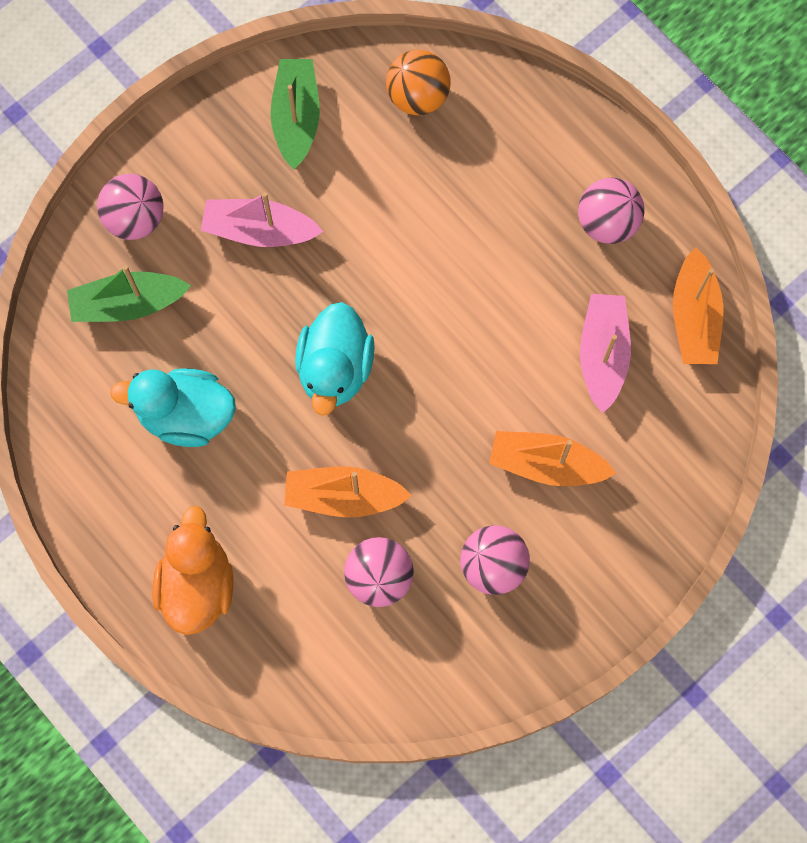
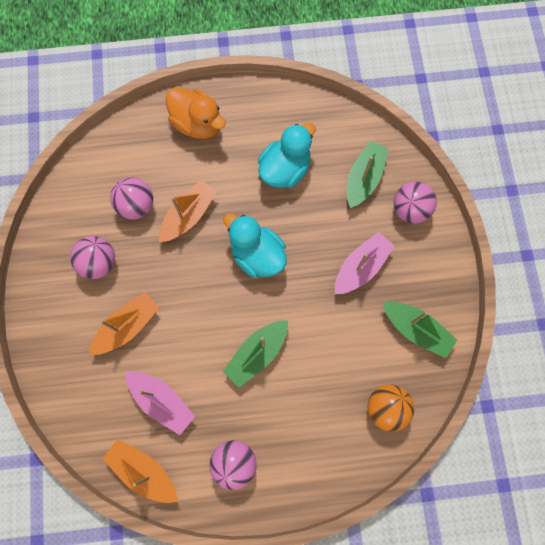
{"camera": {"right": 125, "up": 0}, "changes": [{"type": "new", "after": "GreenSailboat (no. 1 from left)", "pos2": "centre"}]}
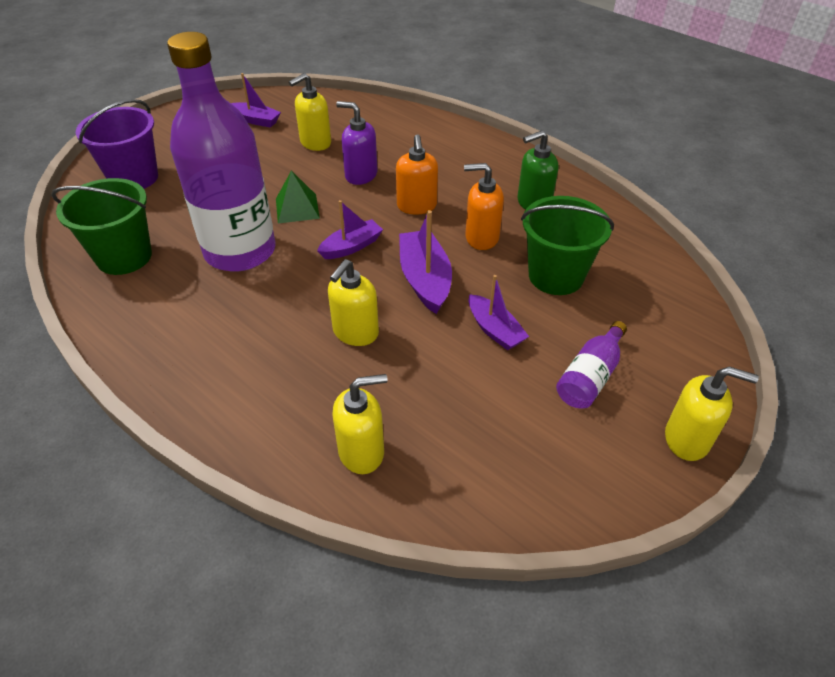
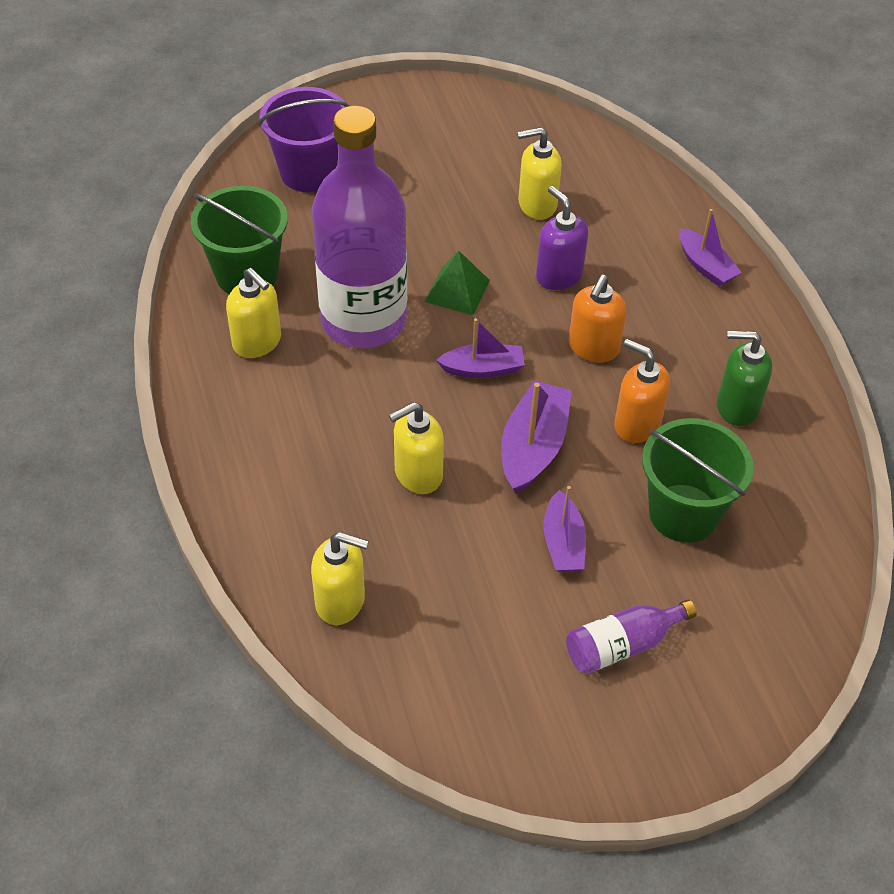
{"camera": {"right": 30, "up": 5}, "changes": [{"type": "shifted", "before": "BrightYellowSoapPump (no. 4 from left in the first image)", "after": "BrightYellowSoapPump (no. 1 from left)", "pos1": "middle right", "pos2": "middle left"}, {"type": "shifted", "before": "RoyalPurpleSailboat (no. 1 from left in the first image)", "after": "RoyalPurpleSailboat (no. 4 from left)", "pos1": "top left", "pos2": "top right"}]}
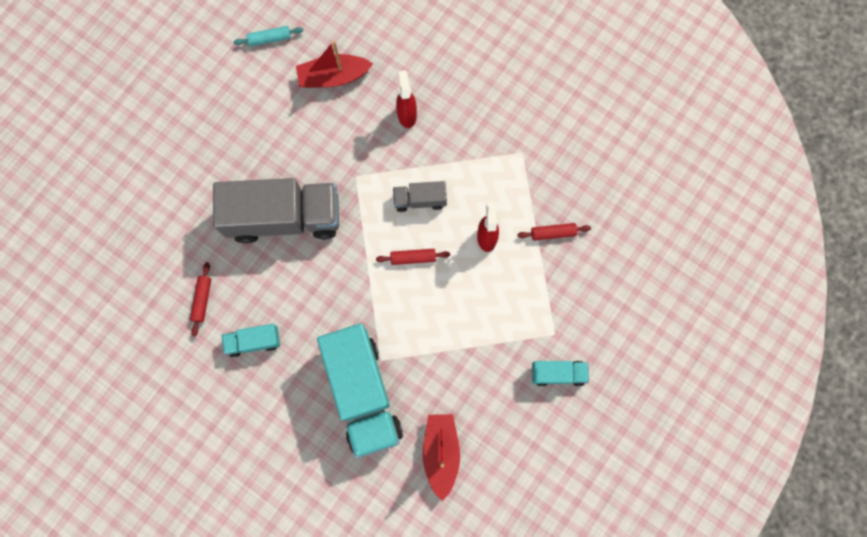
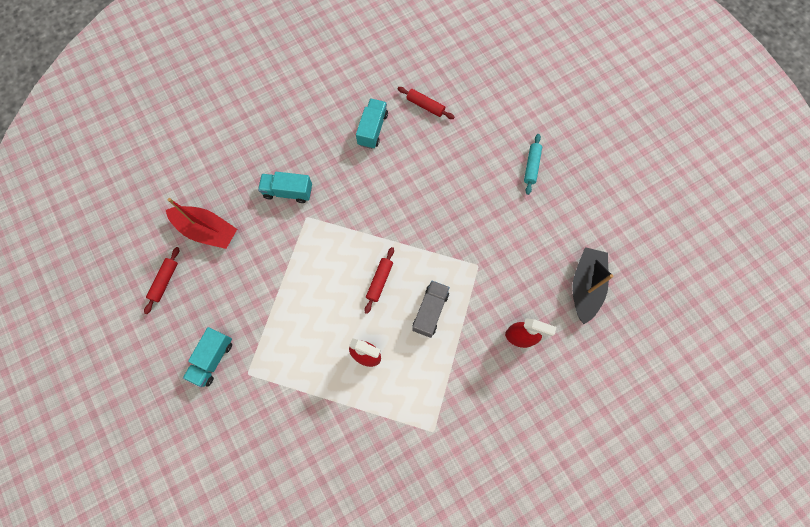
{"camera": {"right": 115, "up": -5}, "changes": [{"type": "shifted", "before": "ScarletDoughRoller (no. 3 from left in the first image)", "after": "ScarletDoughRoller (no. 1 from left)", "pos1": "centre", "pos2": "middle left"}, {"type": "scaled", "before": "TealToyTruck (no. 2 from left)", "pos1": "bottom centre", "pos2": "centre", "scale": 0.46}, {"type": "shifted", "before": "TealDoughRoller", "pos1": "top left", "pos2": "top centre"}, {"type": "repainted", "before": "ScarletSailboat (no. 1 from left)", "after": "BlackSailboat", "pos1": "top centre", "pos2": "middle right"}, {"type": "gone", "before": "AshGreyToyTruck (no. 1 from left)", "pos1": "middle left"}]}
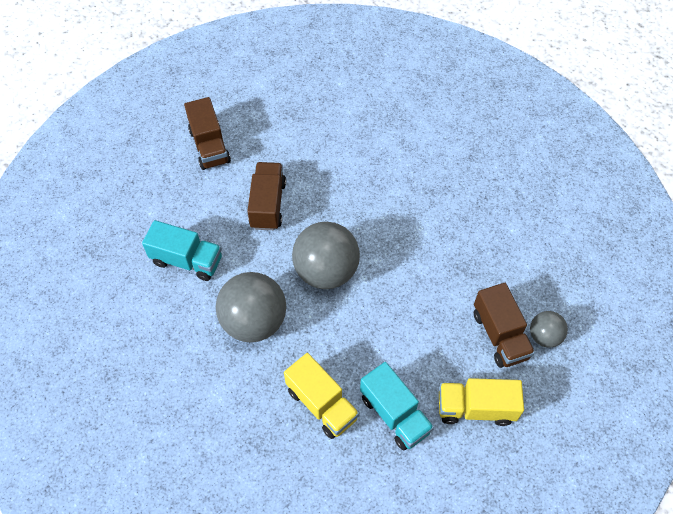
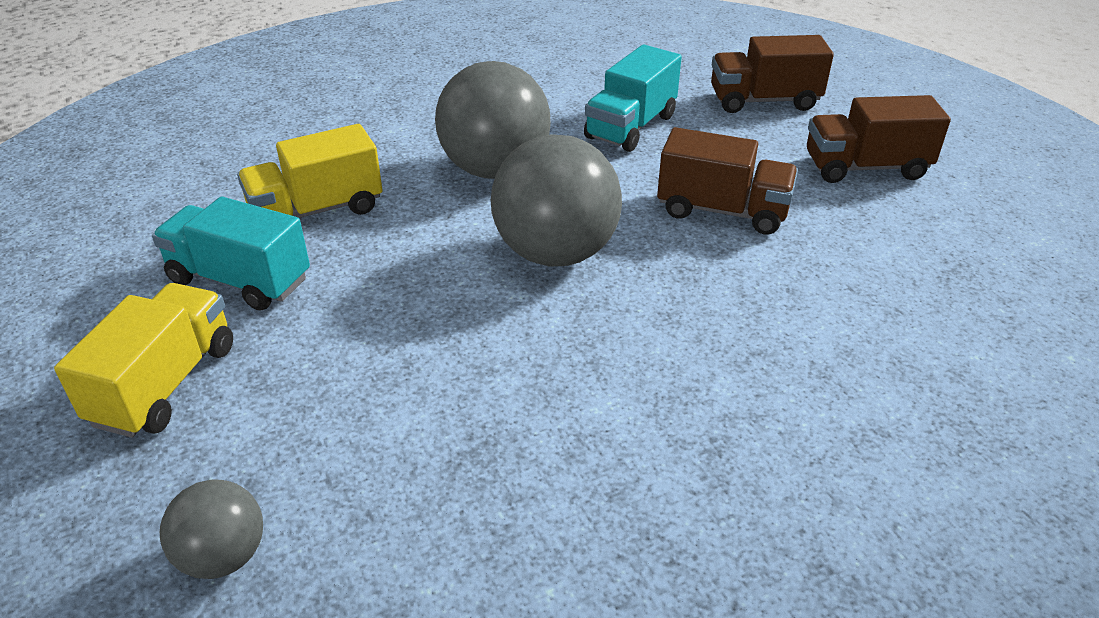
{"camera": {"right": 105, "up": -20}, "changes": [{"type": "rotated", "before": "TealToyTruck (no. 2 from left in the first image)", "pos1": "bottom centre", "pos2": "middle left", "turn": 45}, {"type": "shifted", "before": "BrownToyTruck (no. 3 from left in the first image)", "after": "BrownToyTruck (no. 2 from left)", "pos1": "middle right", "pos2": "top right"}]}
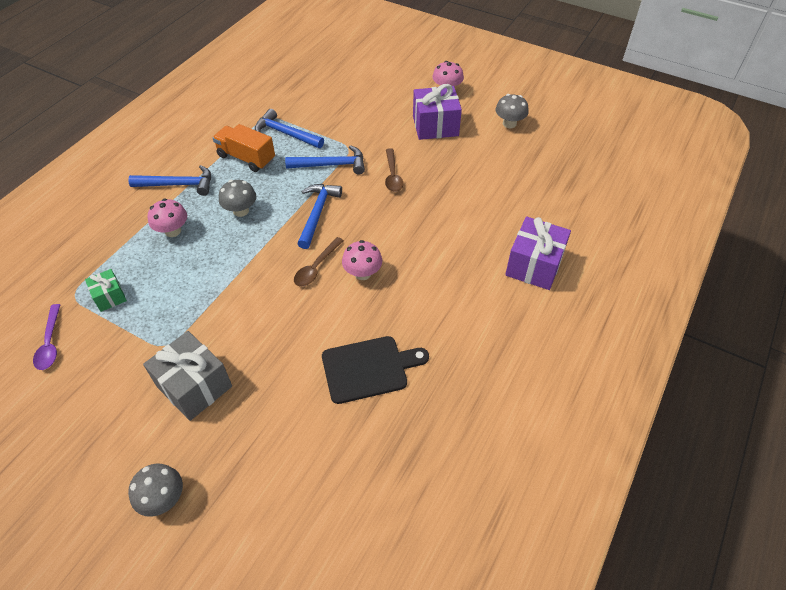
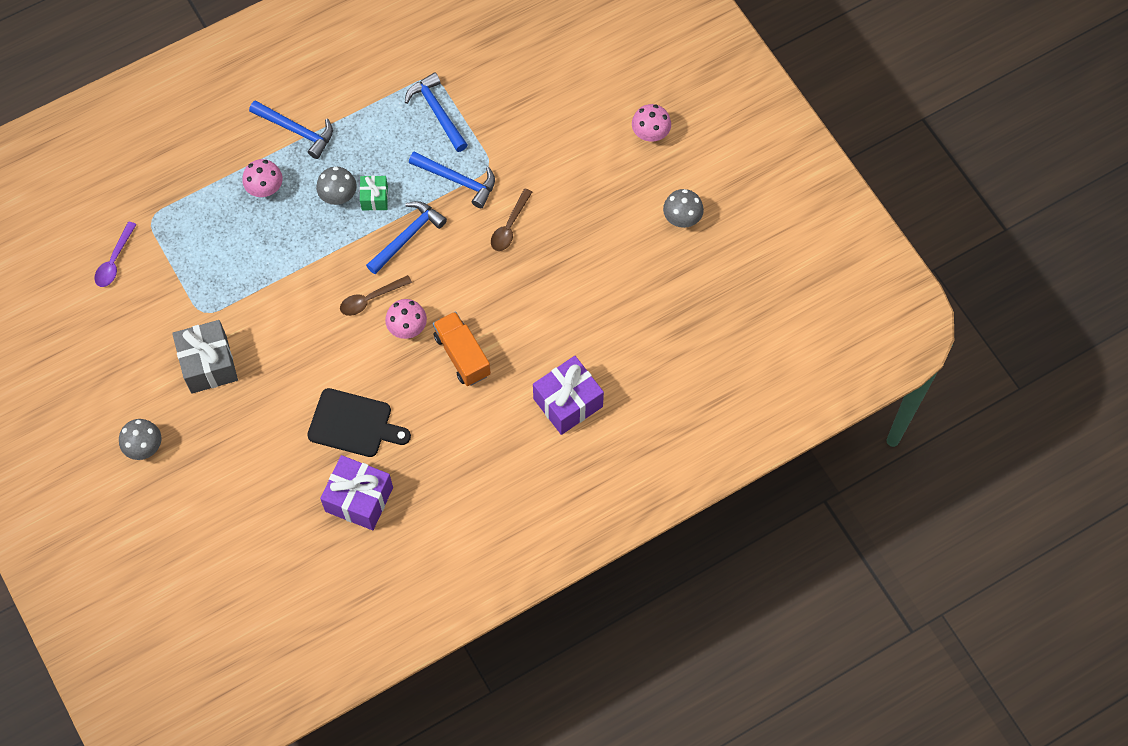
{"camera": {"right": 30, "up": 15}, "changes": [{"type": "shifted", "before": "RoyalPurpleGift (no. 1 from left)", "pos1": "top centre", "pos2": "middle left"}, {"type": "shifted", "before": "GreenGift", "pos1": "middle left", "pos2": "top left"}, {"type": "shifted", "before": "BrightOrangeToyTruck", "pos1": "top left", "pos2": "centre"}]}
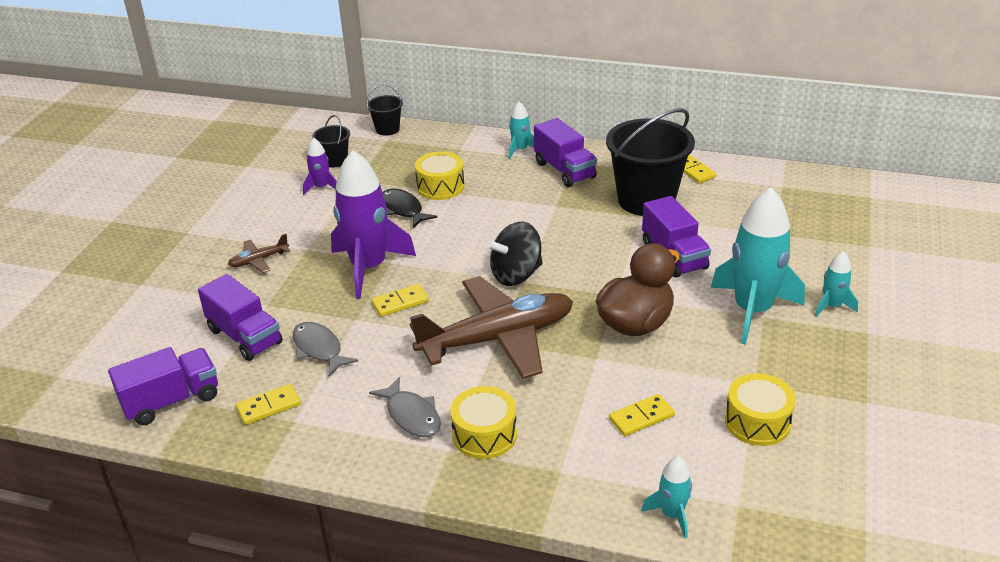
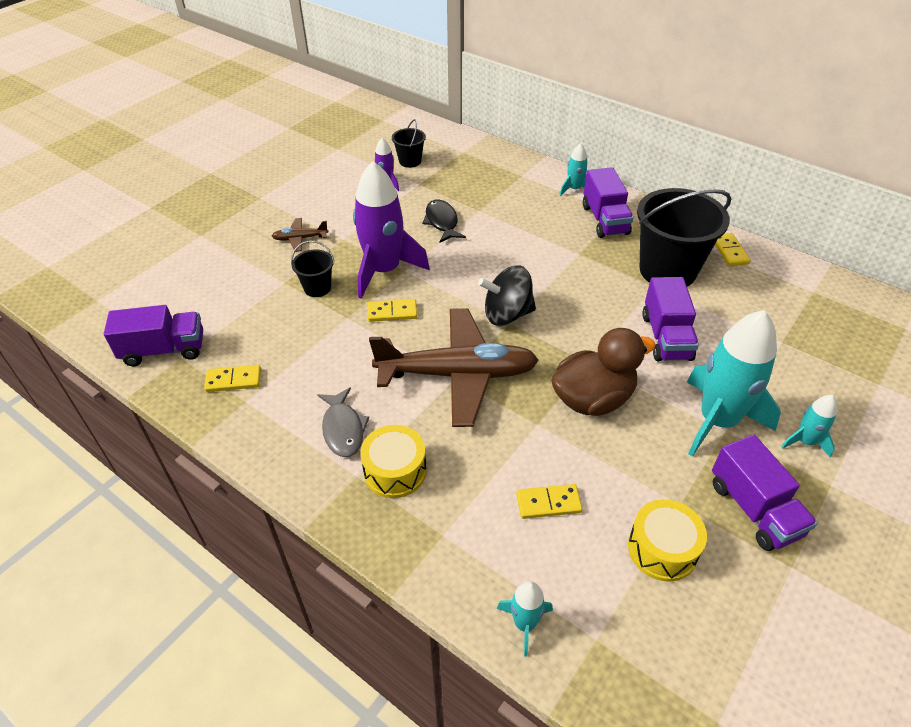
{"camera": {"right": 20, "up": 10}, "changes": [{"type": "shifted", "before": "BlackSandBucket (no. 2 from left in the first image)", "after": "BlackSandBucket (no. 1 from left)", "pos1": "top centre", "pos2": "centre"}, {"type": "shifted", "before": "RoyalPurpleToyTruck (no. 2 from left in the first image)", "after": "RoyalPurpleToyTruck (no. 4 from left)", "pos1": "middle left", "pos2": "bottom right"}, {"type": "gone", "before": "AshGreyFishFigure (no. 1 from left)", "pos1": "middle left"}, {"type": "gone", "before": "BrightYellowDrum (no. 1 from left)", "pos1": "top centre"}]}
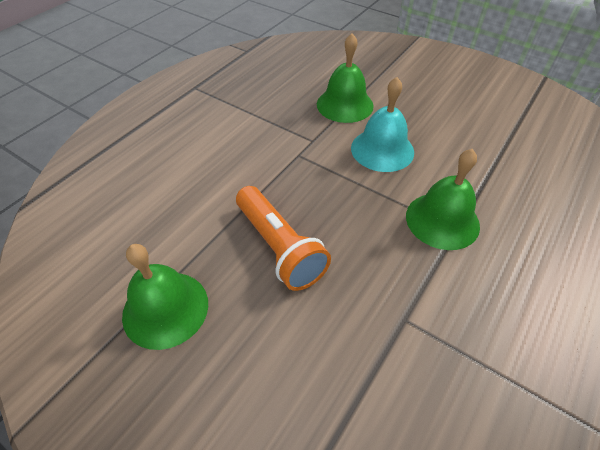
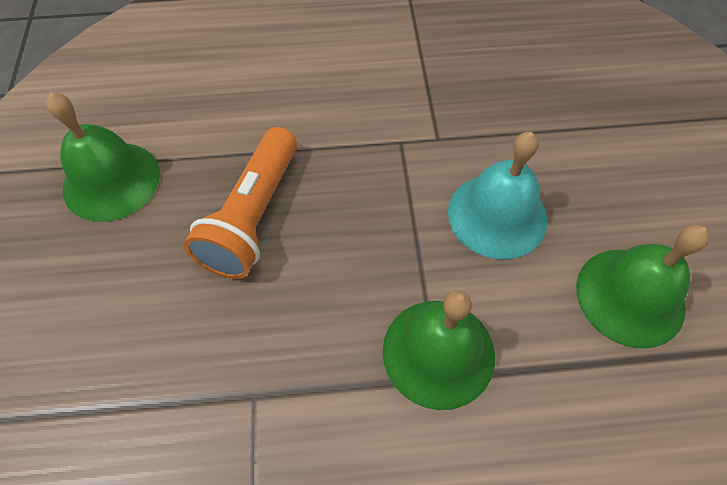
{"camera": {"right": 50, "up": 10}, "changes": [{"type": "shifted", "before": "GreenBell (no. 2 from left in the first image)", "after": "GreenBell (no. 3 from left)", "pos1": "top centre", "pos2": "middle right"}]}
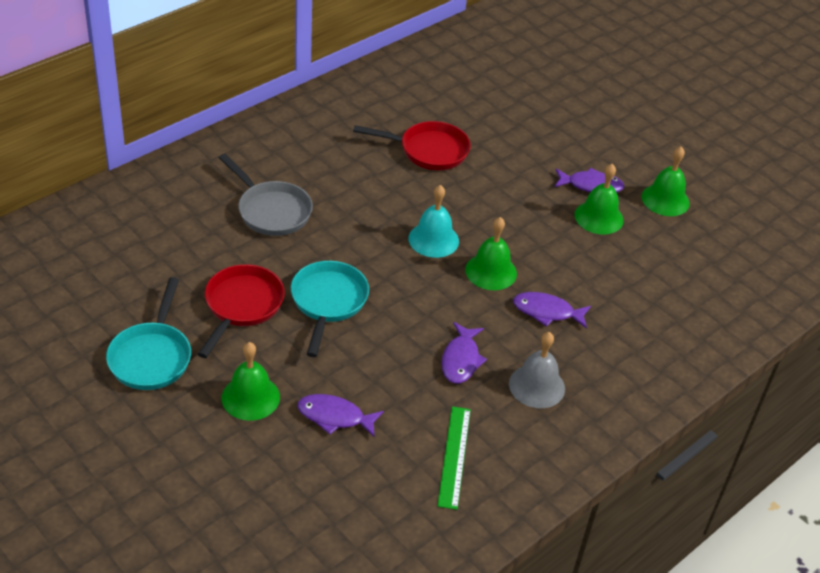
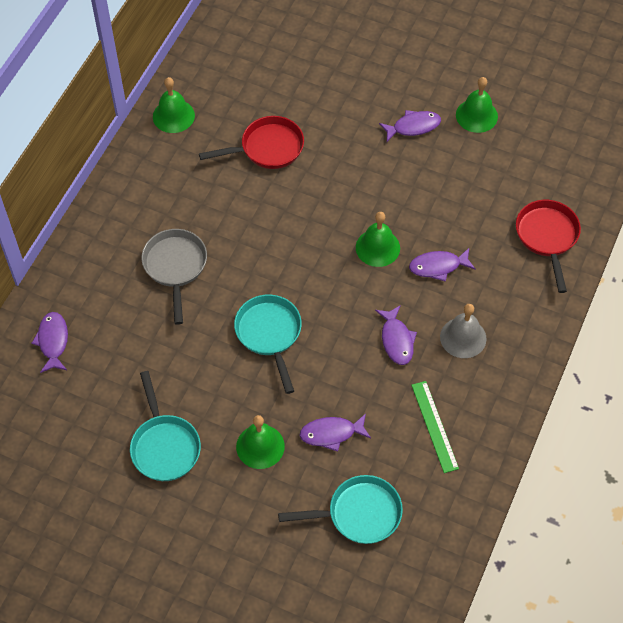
{"camera": {"right": -20, "up": 15}, "changes": [{"type": "new", "after": "RoyalPurpleFishFigure (no. 1 from left)", "pos2": "middle left"}, {"type": "rotated", "before": "AshGreySkillet", "pos1": "middle left", "pos2": "middle left", "turn": -120}, {"type": "shifted", "before": "GreenBell (no. 3 from left in the first image)", "after": "GreenBell (no. 1 from left)", "pos1": "middle right", "pos2": "top left"}, {"type": "new", "after": "TealSkillet (no. 3 from left)", "pos2": "bottom centre"}, {"type": "shifted", "before": "ScarletSkillet (no. 1 from left in the first image)", "after": "ScarletSkillet (no. 2 from left)", "pos1": "middle left", "pos2": "middle right"}, {"type": "gone", "before": "TealBell", "pos1": "centre"}]}
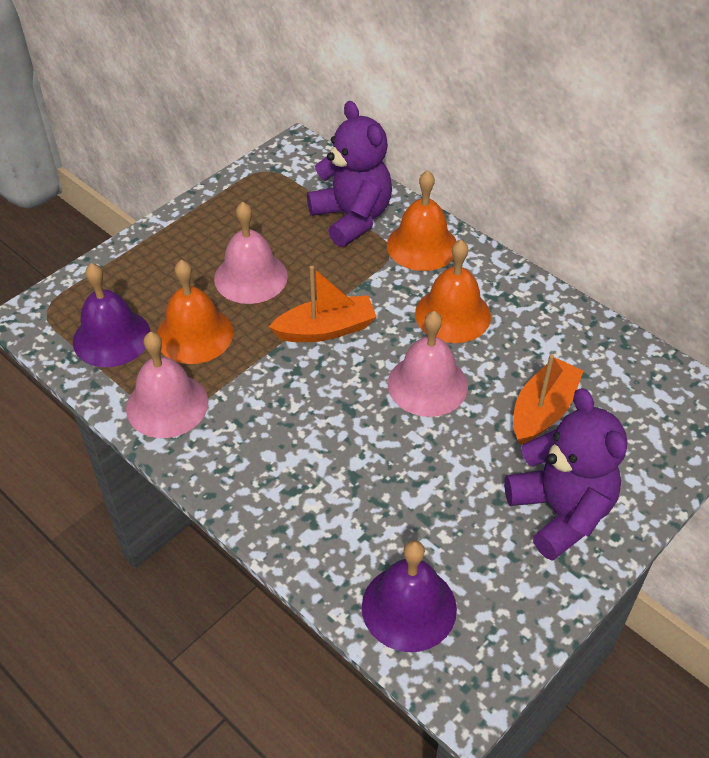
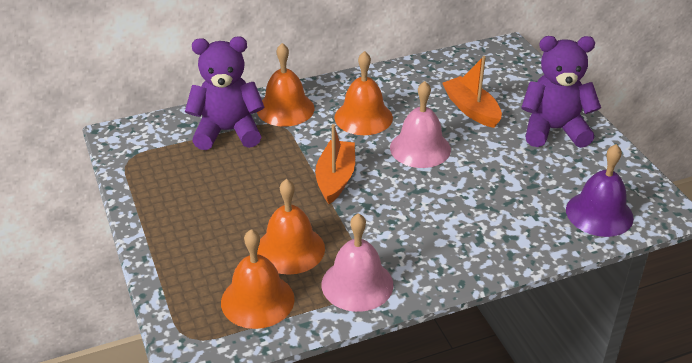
{"camera": {"right": -65, "up": -10}, "changes": [{"type": "repainted", "before": "RoyalPurpleBell (no. 1 from left)", "after": "BrightOrangeBell (no. 1 from left)", "pos1": "middle left", "pos2": "bottom centre"}, {"type": "gone", "before": "RosePinkBell (no. 2 from left)", "pos1": "centre"}]}
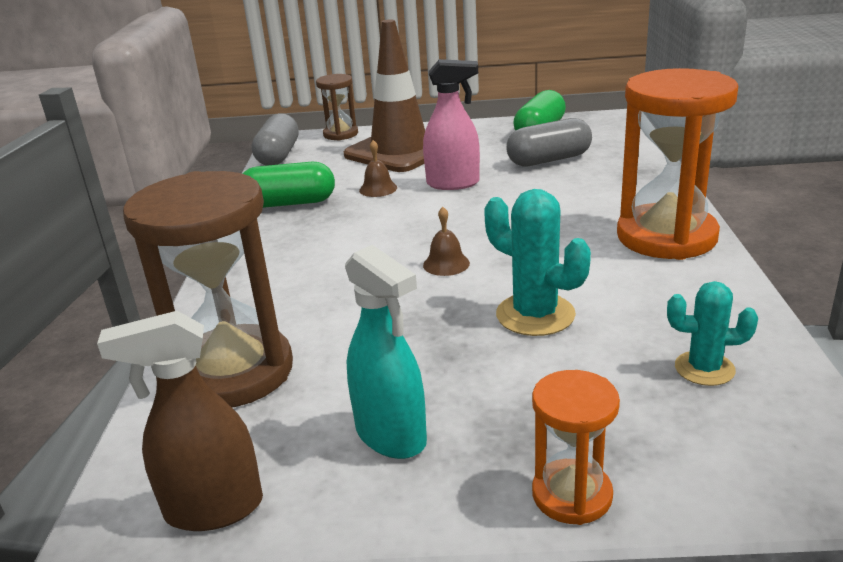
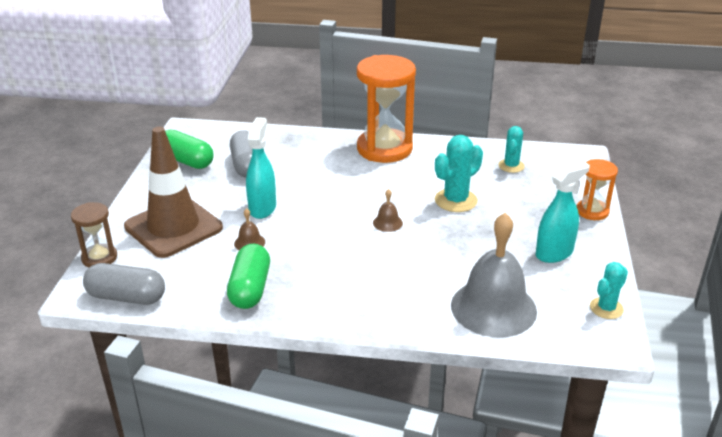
{"camera": {"right": -85, "up": 5}, "changes": [{"type": "repainted", "before": "RosePinkSprayBottle", "after": "TealSprayBottle (no. 1 from left)", "pos1": "top centre", "pos2": "centre"}, {"type": "swapped", "before": "BrownSandglass (no. 1 from left)", "after": "AshGreyBell", "pos1": "middle left", "pos2": "middle right"}, {"type": "swapped", "before": "BrownSprayBottle", "after": "TealPricklyPlant (no. 3 from left)", "pos1": "bottom left", "pos2": "middle right"}]}
